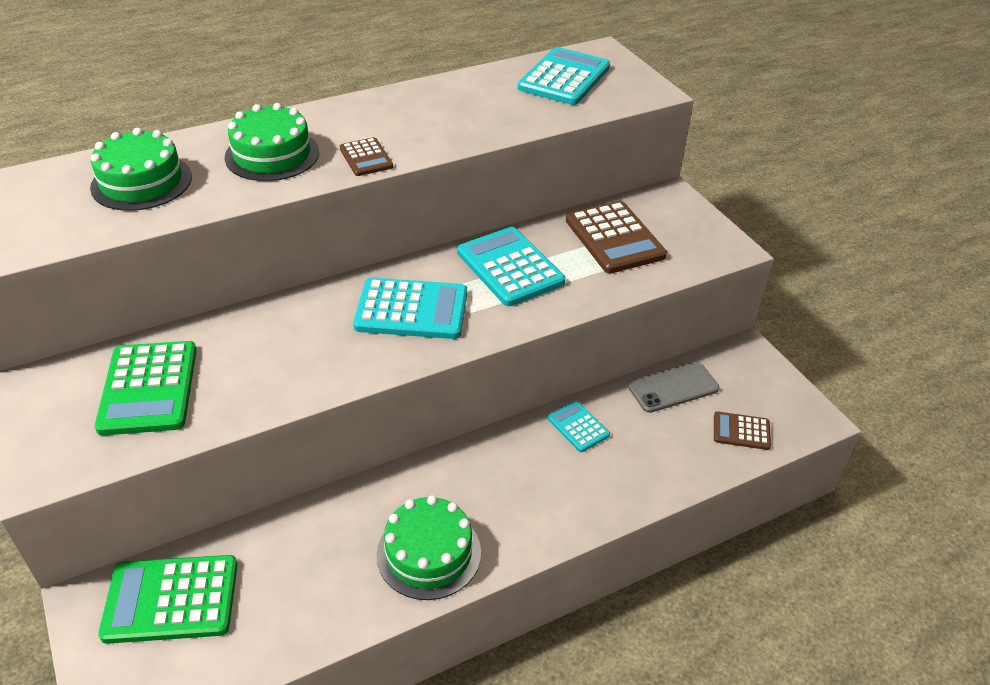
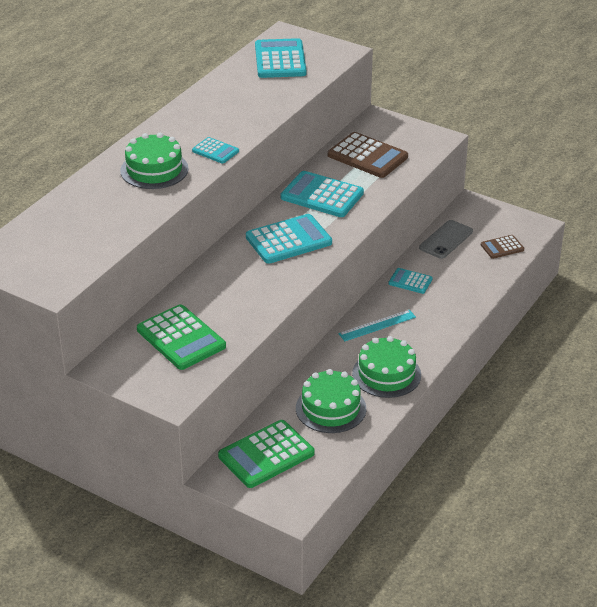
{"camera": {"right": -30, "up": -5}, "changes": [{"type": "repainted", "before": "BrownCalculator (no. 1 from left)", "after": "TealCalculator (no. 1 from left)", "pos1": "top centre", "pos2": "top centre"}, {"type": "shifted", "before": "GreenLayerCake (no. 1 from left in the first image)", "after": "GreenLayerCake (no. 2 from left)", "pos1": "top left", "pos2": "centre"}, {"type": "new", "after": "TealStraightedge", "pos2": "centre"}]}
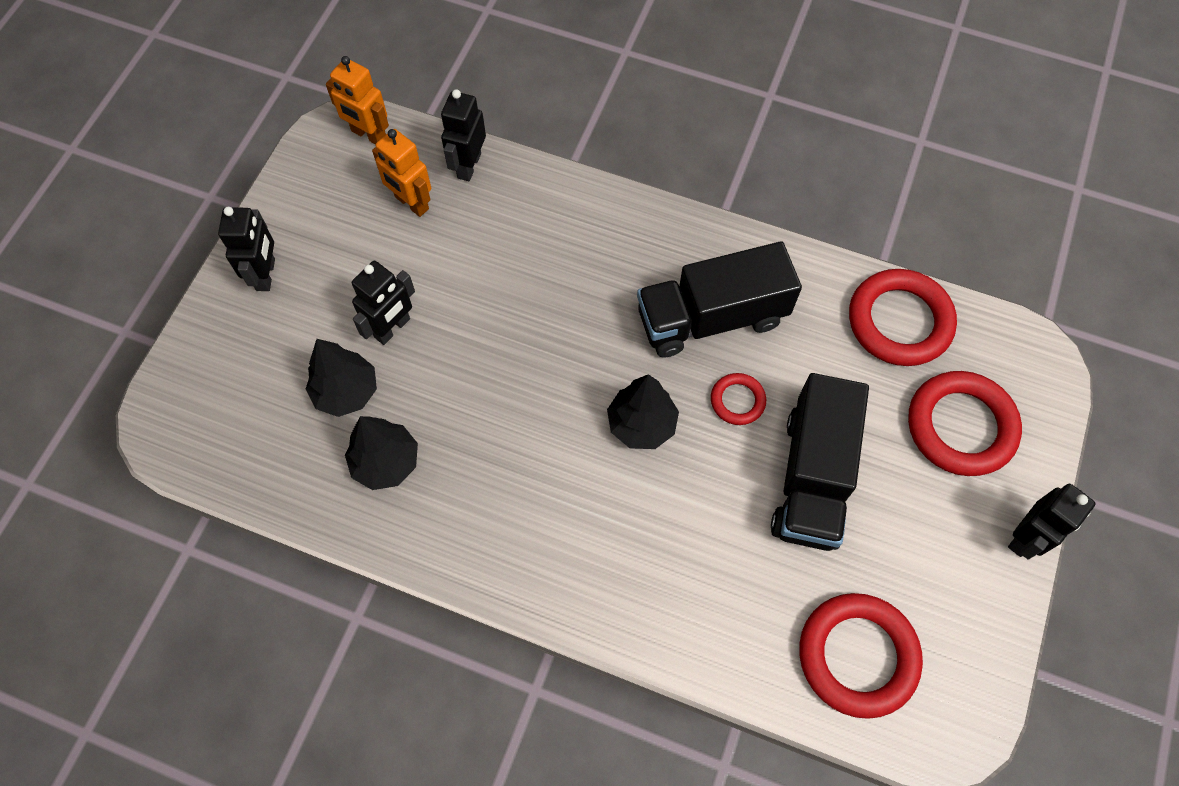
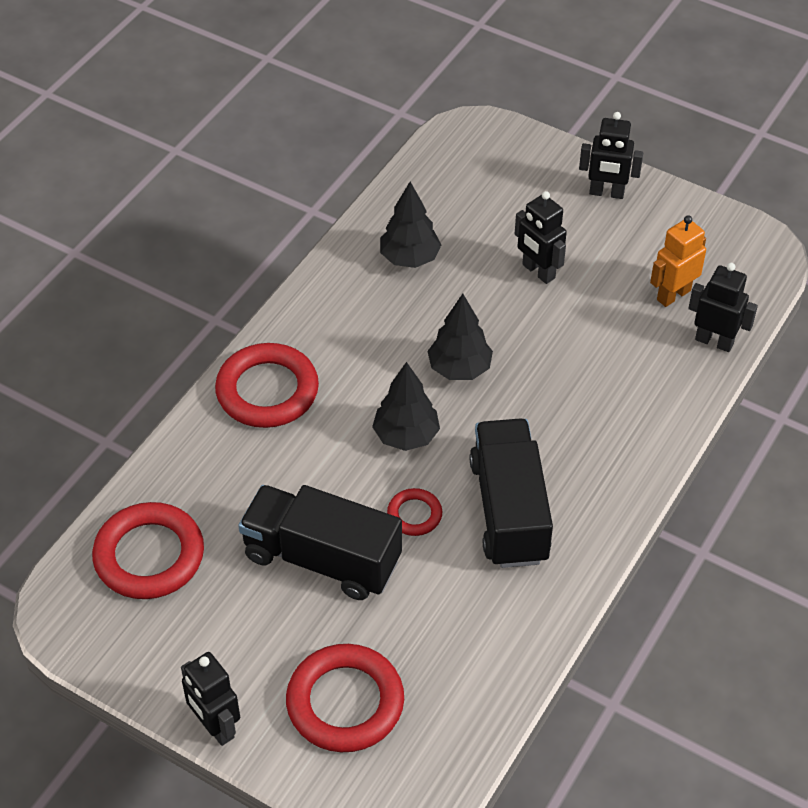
{"camera": {"right": 100, "up": -15}, "changes": [{"type": "shifted", "before": "ScarletRing (no. 3 from left in the first image)", "after": "ScarletRing (no. 2 from left)", "pos1": "middle right", "pos2": "middle left"}, {"type": "shifted", "before": "BlackTree (no. 1 from left in the first image)", "after": "BlackTree (no. 3 from left)", "pos1": "middle left", "pos2": "centre"}, {"type": "gone", "before": "BrightOrangeRobotFigure (no. 1 from left)", "pos1": "top left"}]}
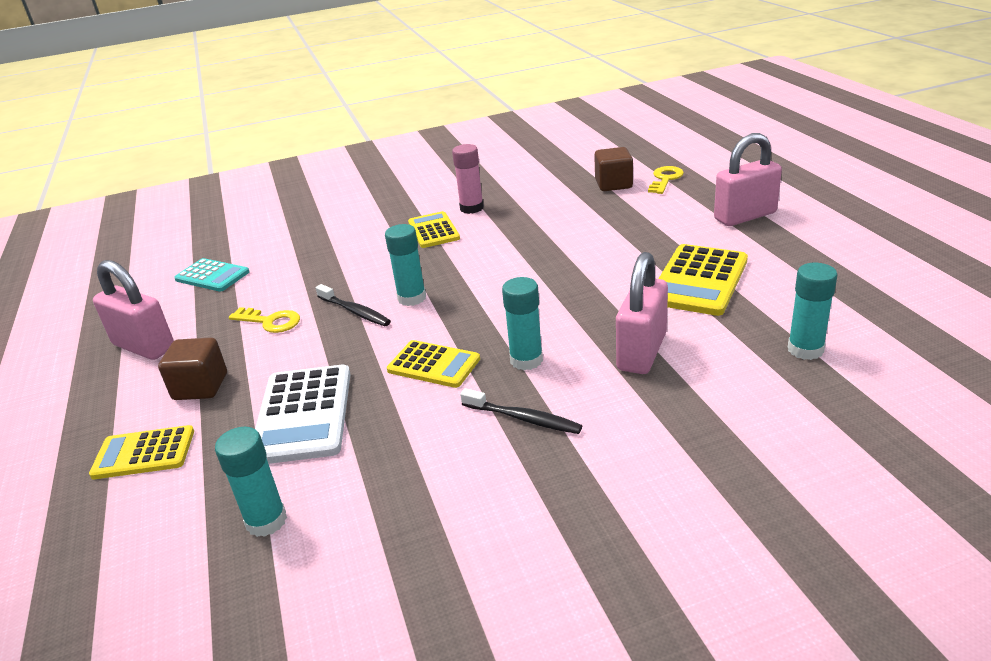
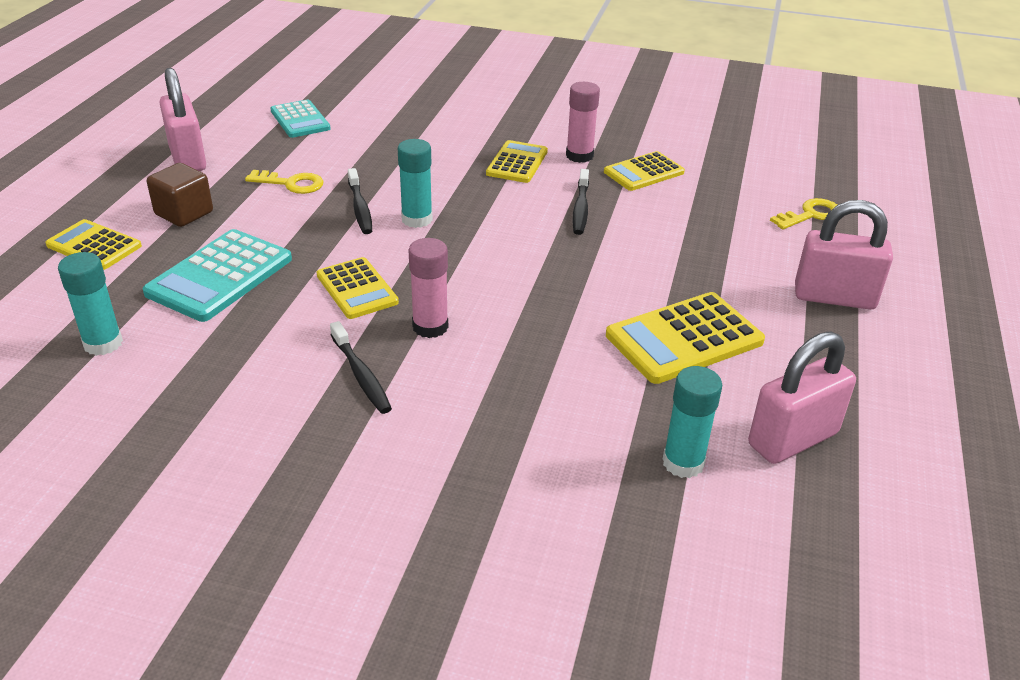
{"camera": {"right": 30, "up": 5}, "changes": [{"type": "repainted", "before": "SnowWhiteCalculator", "after": "TealCalculator (no. 1 from left)", "pos1": "middle left", "pos2": "middle left"}, {"type": "rotated", "before": "BrightYellowKey (no. 1 from left)", "pos1": "middle left", "pos2": "top left", "turn": -45}, {"type": "repainted", "before": "TealGlue (no. 3 from left)", "after": "RosePinkGlue (no. 1 from left)", "pos1": "centre", "pos2": "centre"}, {"type": "new", "after": "BlackToothBrush (no. 3 from left)", "pos2": "top centre"}, {"type": "new", "after": "BrightYellowCalculator (no. 4 from left)", "pos2": "top centre"}, {"type": "shifted", "before": "RosePinkLock (no. 2 from left)", "pos1": "centre", "pos2": "middle right"}, {"type": "gone", "before": "BrownCube (no. 2 from left)", "pos1": "top centre"}]}
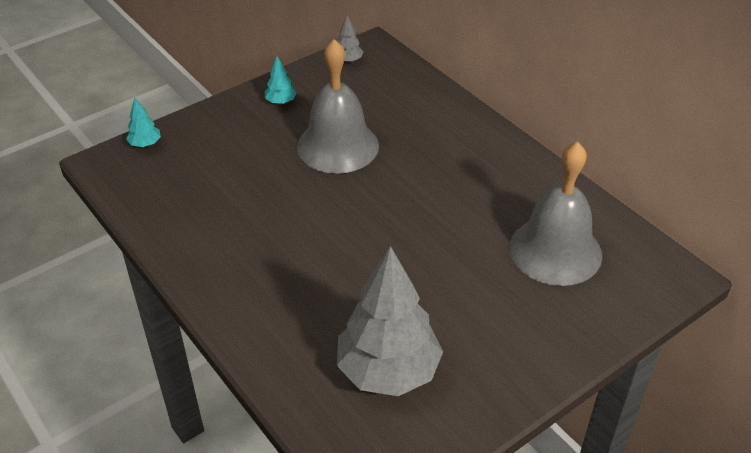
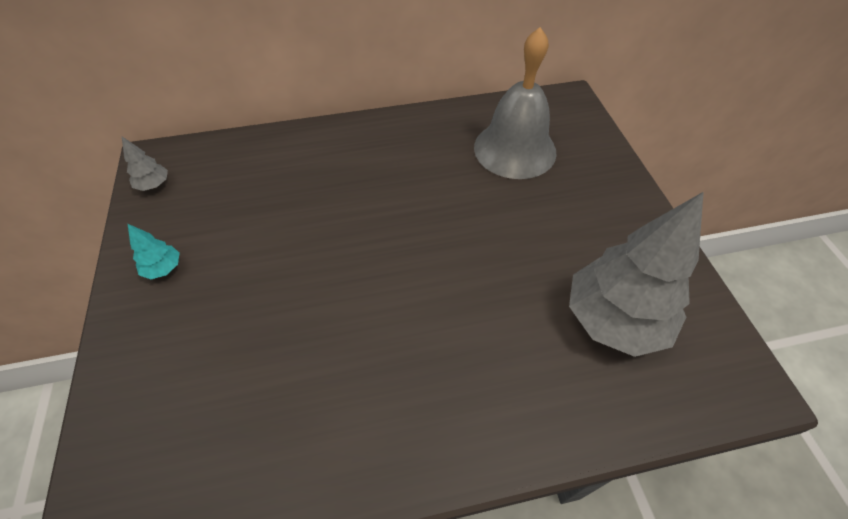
{"camera": {"right": -65, "up": 10}, "changes": [{"type": "gone", "before": "TealTree (no. 1 from left)", "pos1": "top left"}, {"type": "gone", "before": "AshGreyBell (no. 1 from left)", "pos1": "top centre"}]}
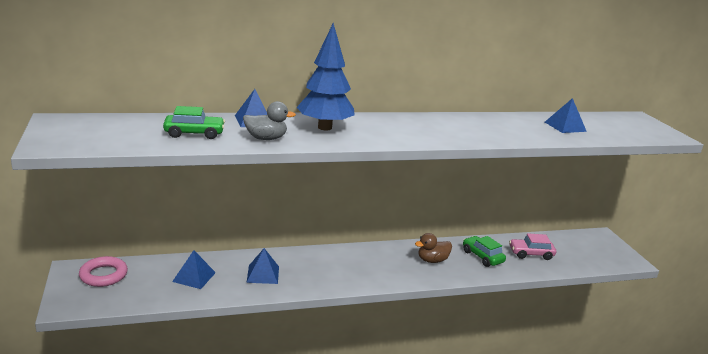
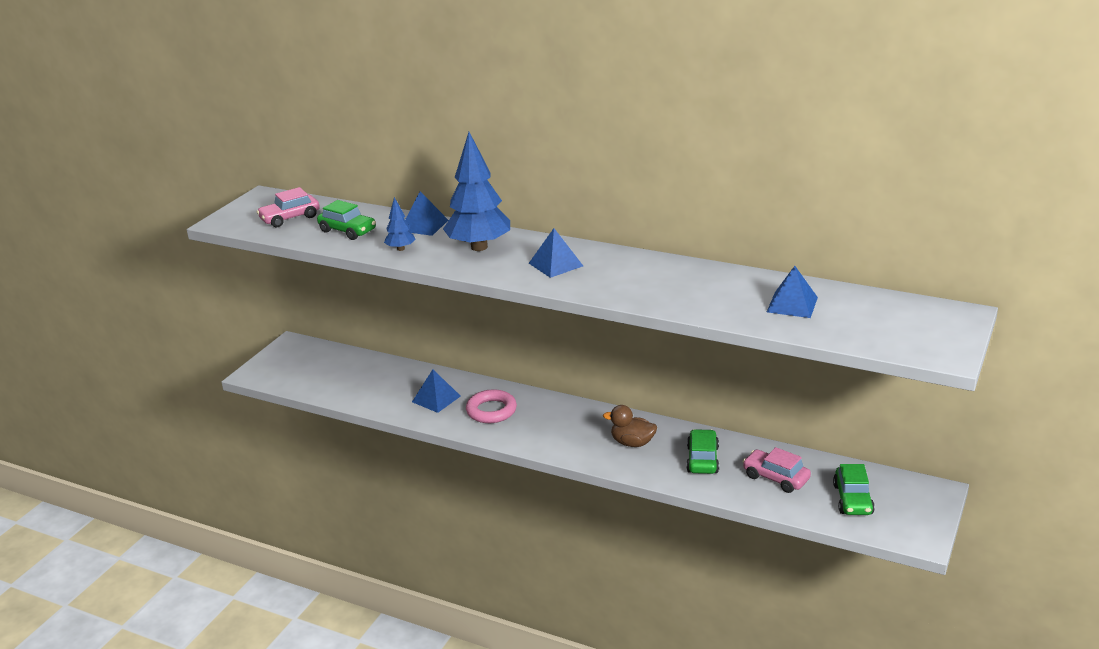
{"camera": {"right": 45, "up": 5}, "changes": [{"type": "new", "after": "RosePinkAutomobile (no. 1 from left)", "pos2": "top left"}, {"type": "swapped", "before": "AshGreyRubberDuck", "after": "CobaltTree (no. 1 from left)", "pos1": "centre", "pos2": "centre"}, {"type": "shifted", "before": "RosePinkRing", "pos1": "bottom left", "pos2": "centre"}, {"type": "shifted", "before": "CobaltPyramidShape (no. 1 from left in the first image)", "after": "CobaltPyramidShape (no. 3 from left)", "pos1": "bottom left", "pos2": "centre"}, {"type": "new", "after": "GreenAutomobile (no. 3 from left)", "pos2": "bottom right"}]}
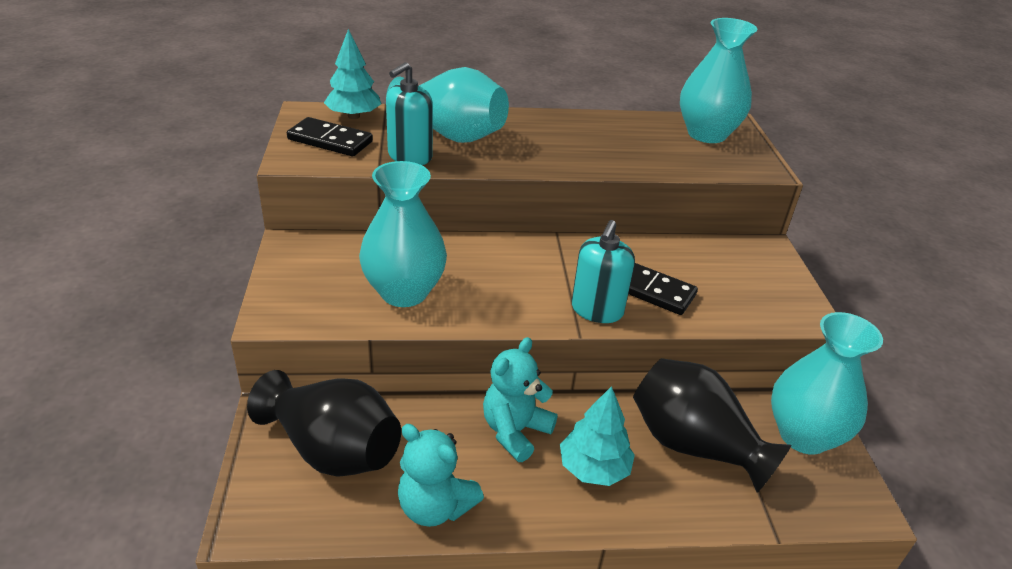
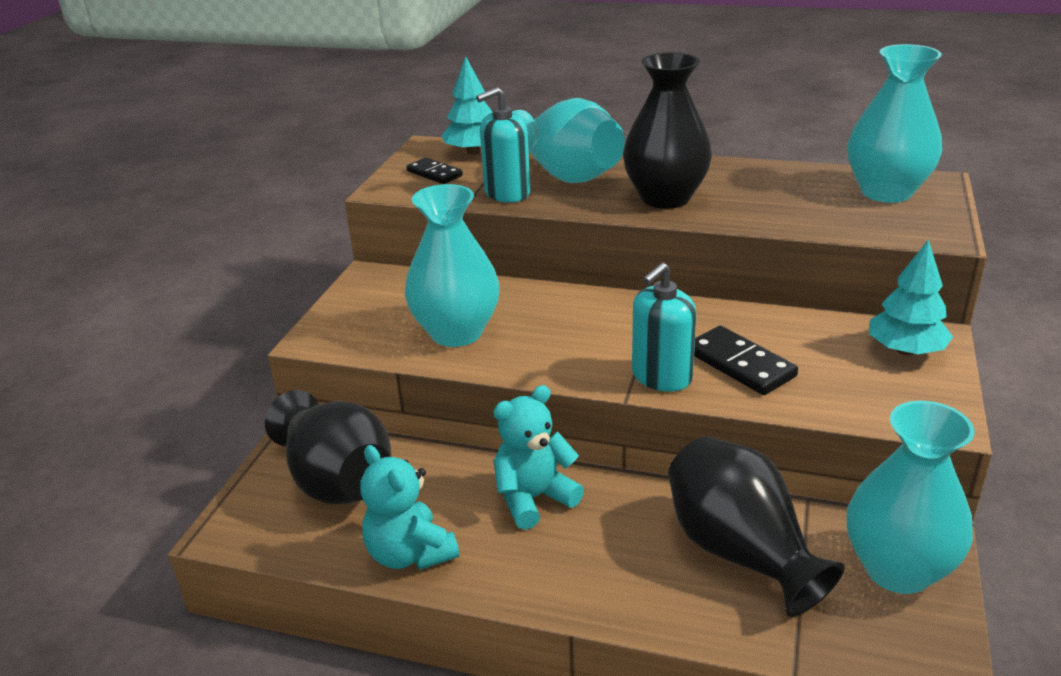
{"camera": {"right": 25, "up": -5}, "changes": [{"type": "scaled", "before": "BlackDominoTile (no. 1 from left)", "pos1": "top left", "pos2": "top centre", "scale": 0.66}, {"type": "new", "after": "BlackFlowerVase (no. 2 from left)", "pos2": "top centre"}, {"type": "shifted", "before": "TealTree (no. 2 from left)", "pos1": "bottom centre", "pos2": "middle right"}]}
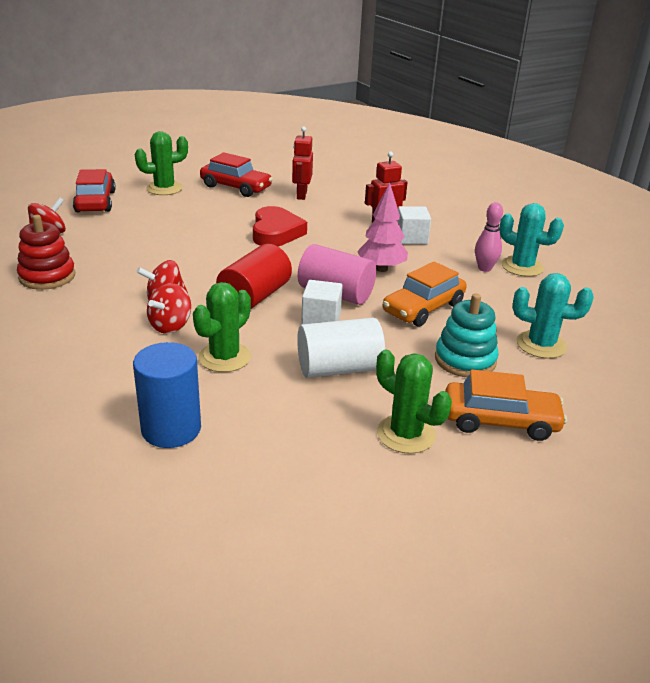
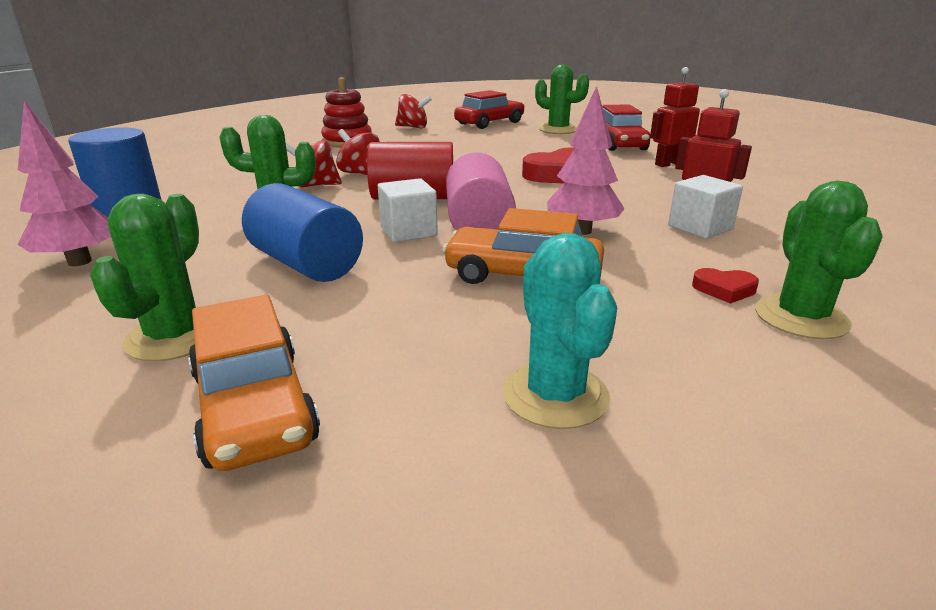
{"camera": {"right": 60, "up": -5}, "changes": [{"type": "new", "after": "RosePinkTree (no. 1 from left)", "pos2": "top left"}, {"type": "repainted", "before": "SnowWhiteCylinder", "after": "CobaltCylinder (no. 2 from left)", "pos1": "centre", "pos2": "middle left"}, {"type": "swapped", "before": "RosePinkBowlingPin", "after": "ScarletHeartShape (no. 2 from left)", "pos1": "middle right", "pos2": "middle right"}, {"type": "repainted", "before": "TealPricklyPlant (no. 1 from left)", "after": "GreenPricklyPlant (no. 4 from left)", "pos1": "middle right", "pos2": "middle right"}, {"type": "gone", "before": "TealRingStacker", "pos1": "middle right"}]}
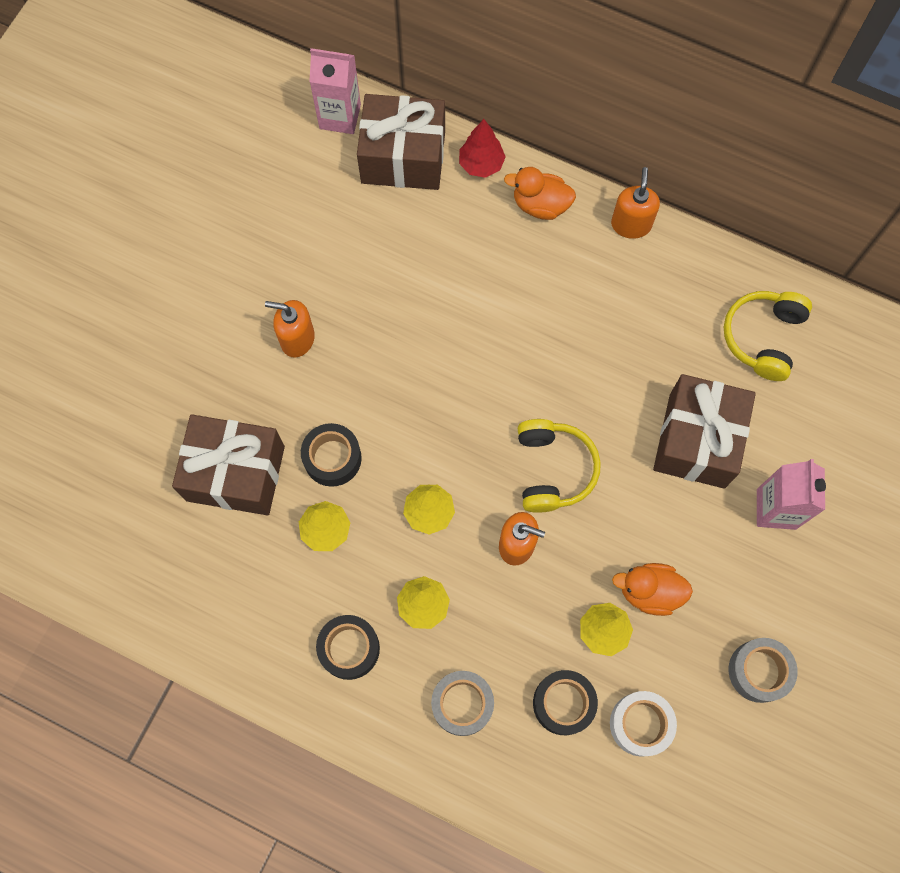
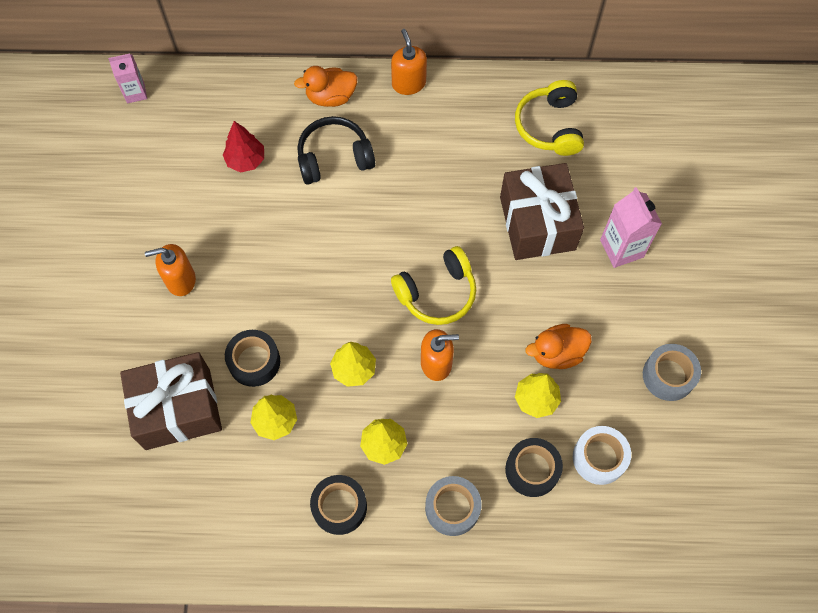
{"camera": {"right": -25, "up": -5}, "changes": [{"type": "scaled", "before": "RosePinkMilkCarton (no. 1 from left)", "pos1": "top centre", "pos2": "top left", "scale": 0.66}, {"type": "shifted", "before": "ScarletTree", "pos1": "top centre", "pos2": "top left"}, {"type": "new", "after": "BlackOverEarHeadphones", "pos2": "top centre"}, {"type": "rotated", "before": "BrightYellowOverEarHeadphones (no. 1 from left)", "pos1": "centre", "pos2": "centre", "turn": 90}, {"type": "gone", "before": "BrownGift (no. 2 from left)", "pos1": "top centre"}]}
